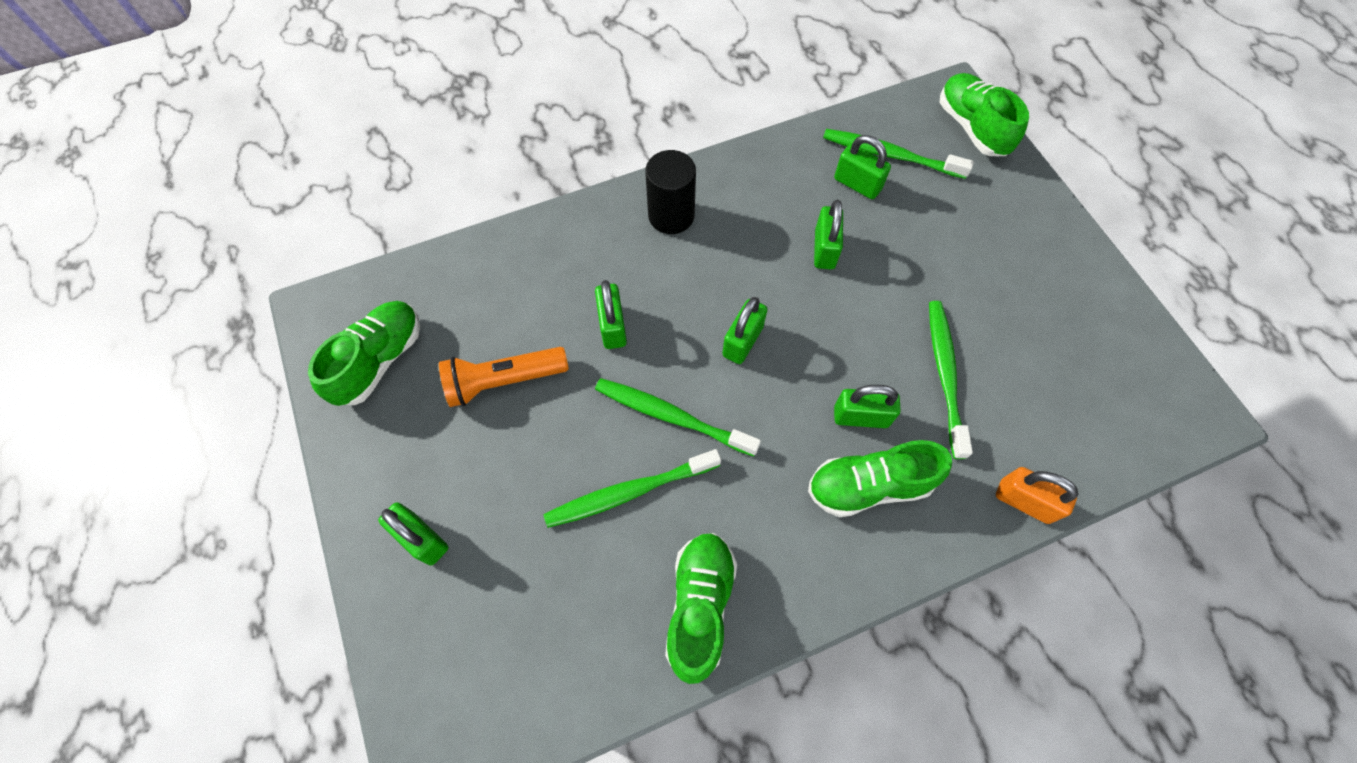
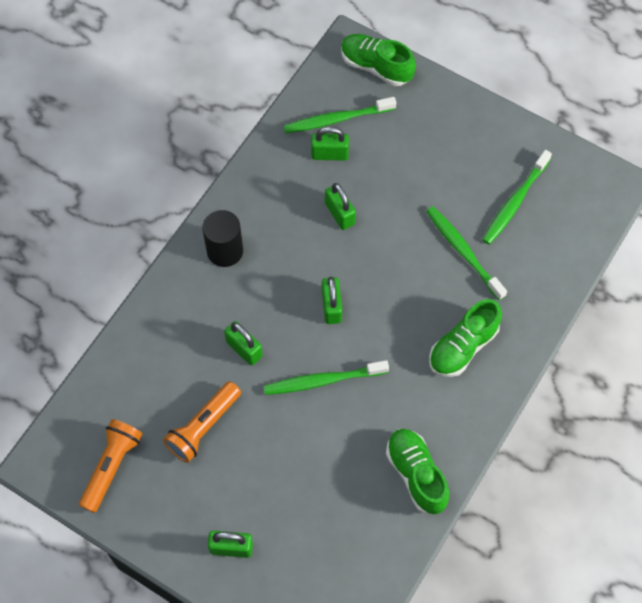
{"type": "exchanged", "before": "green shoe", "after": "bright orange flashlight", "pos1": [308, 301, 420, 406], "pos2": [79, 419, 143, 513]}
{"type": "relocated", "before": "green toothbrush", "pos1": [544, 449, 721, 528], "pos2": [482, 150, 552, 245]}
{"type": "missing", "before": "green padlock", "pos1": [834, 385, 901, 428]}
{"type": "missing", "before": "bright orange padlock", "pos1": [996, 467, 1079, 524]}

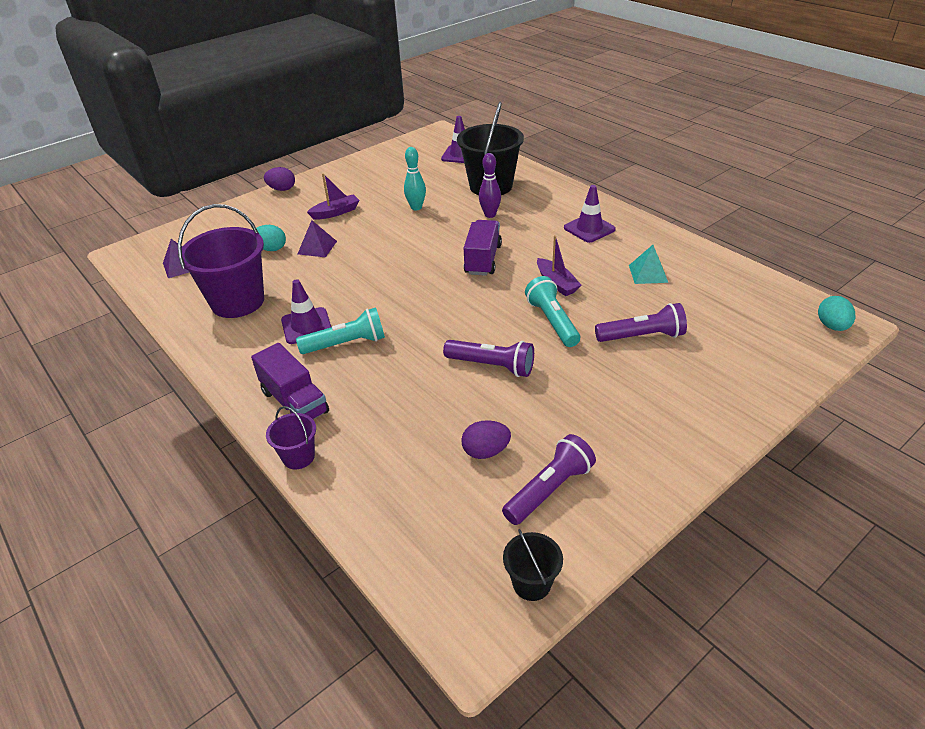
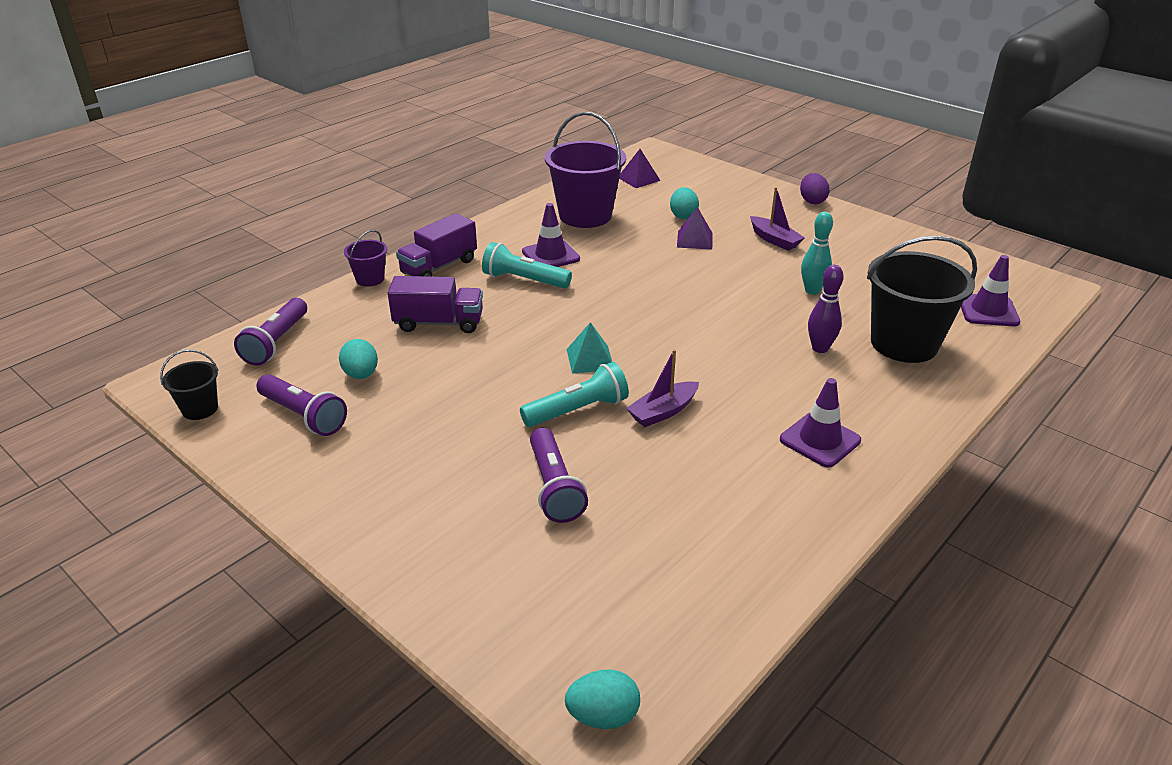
{"type": "spun", "before": "teal flashlight", "pos1": [296, 307, 385, 354], "pos2": [482, 242, 572, 289], "turn": 135}
{"type": "relocated", "before": "violet flashlight", "pos1": [443, 340, 534, 377], "pos2": [234, 298, 307, 365]}
{"type": "colour", "before": "violet egg", "after": "teal egg", "pos1": [461, 420, 511, 459], "pos2": [339, 339, 378, 379]}
{"type": "relocated", "before": "violet lorry", "pos1": [464, 220, 502, 276], "pos2": [388, 276, 483, 333]}
{"type": "relocated", "before": "teal pyramid", "pos1": [629, 245, 668, 284], "pos2": [567, 322, 612, 374]}

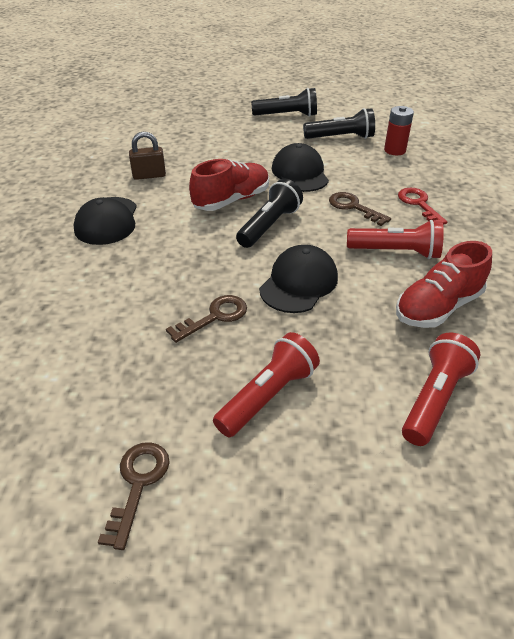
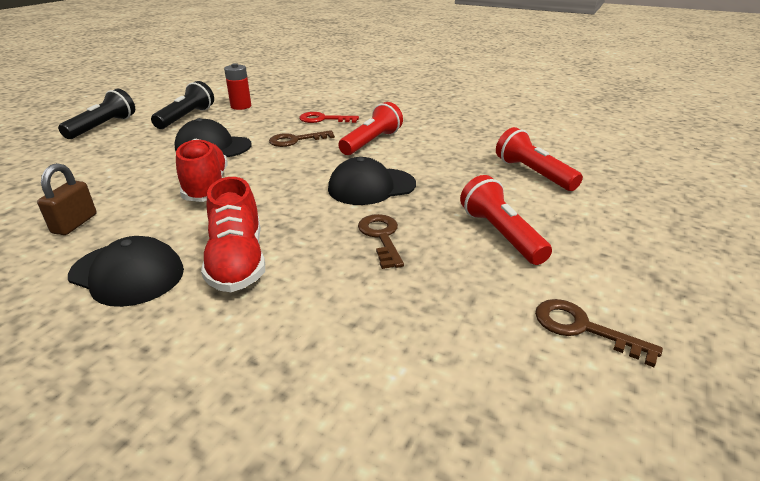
{"type": "missing", "before": "black flashlight", "pos1": [236, 179, 303, 248]}
{"type": "spun", "before": "black peaked cap", "pos1": [259, 245, 338, 313], "pos2": [328, 157, 416, 205], "turn": -75}
{"type": "relocated", "before": "crimson shoe", "pos1": [396, 241, 492, 328], "pos2": [201, 177, 265, 292]}

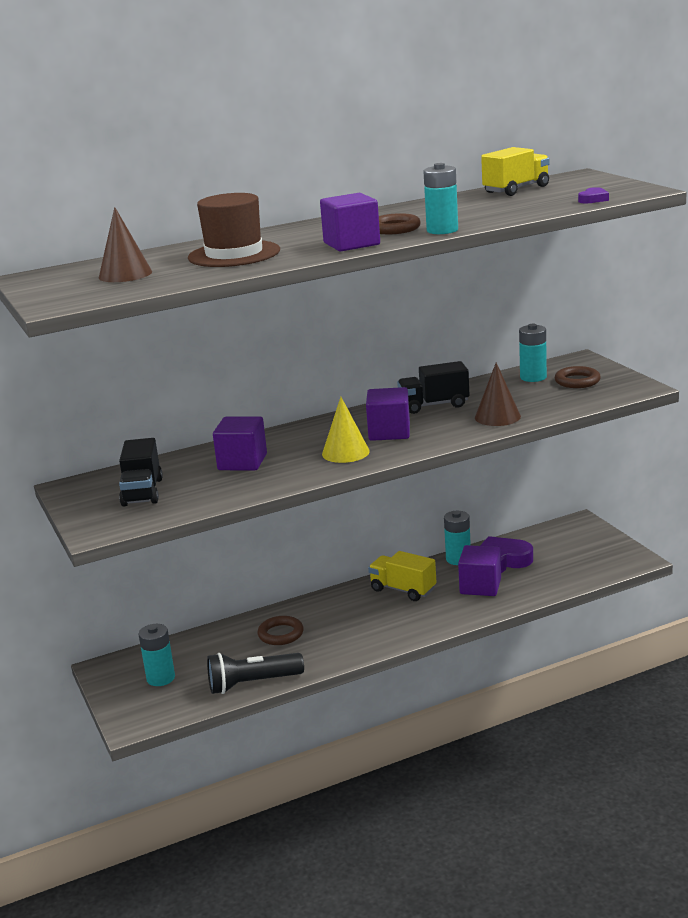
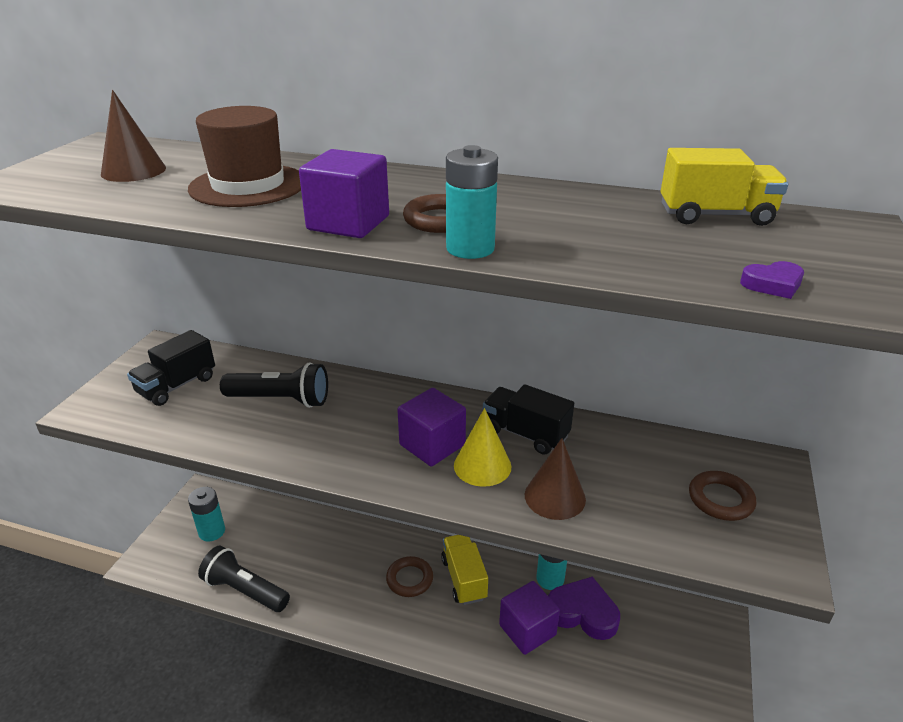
{"type": "exchanged", "before": "violet cube", "after": "black flashlight", "pos1": [213, 417, 267, 471], "pos2": [220, 362, 328, 408]}
{"type": "relocated", "before": "brown hoop", "pos1": [257, 616, 304, 645], "pos2": [386, 556, 433, 597]}
{"type": "relocated", "before": "golden cone", "pos1": [322, 397, 370, 463], "pos2": [454, 408, 511, 487]}
{"type": "missing", "before": "teal AA battery", "pos1": [519, 324, 547, 382]}

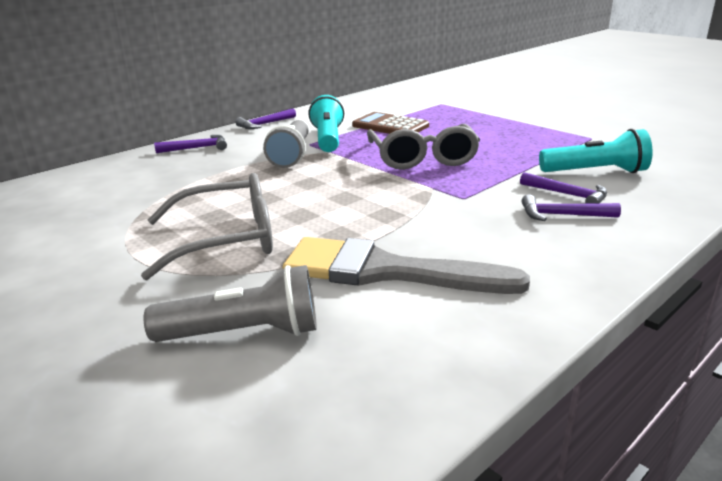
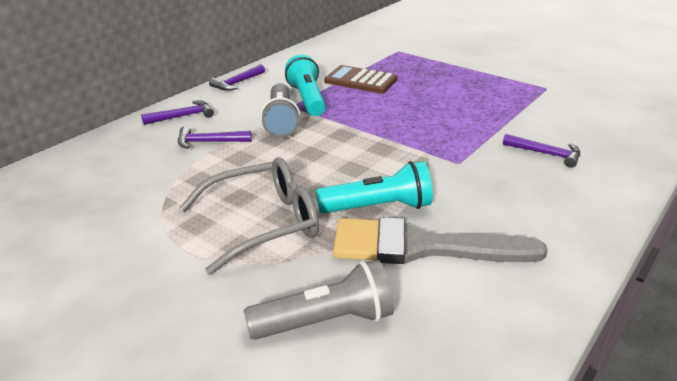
{"type": "missing", "before": "gray spectacles", "pos1": [367, 124, 480, 170]}
{"type": "relocated", "before": "violet hammer", "pos1": [522, 194, 621, 221], "pos2": [178, 126, 252, 149]}
{"type": "relocated", "before": "teal flashlight", "pos1": [539, 129, 653, 173], "pos2": [316, 161, 433, 213]}

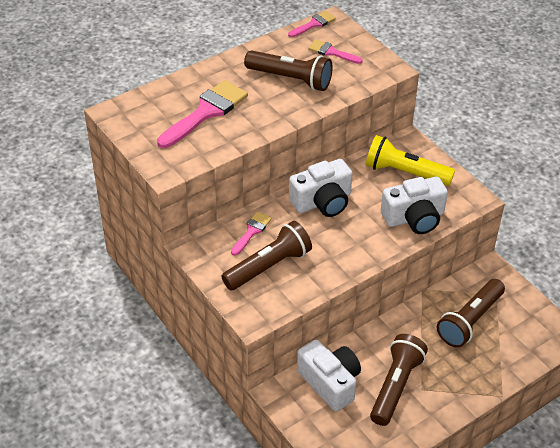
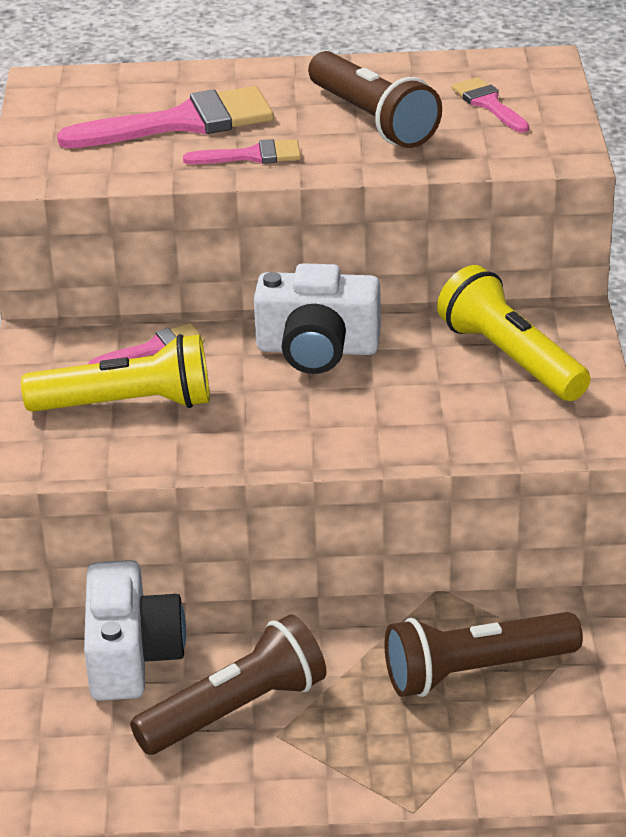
{"type": "colour", "before": "brown flashlight", "after": "golden flashlight", "pos1": [221, 221, 312, 290], "pos2": [21, 334, 210, 412]}
{"type": "relocated", "before": "rose-pink brush", "pos1": [288, 11, 336, 37], "pos2": [183, 139, 301, 164]}
{"type": "missing", "before": "snow-white photo camera", "pos1": [381, 177, 448, 234]}

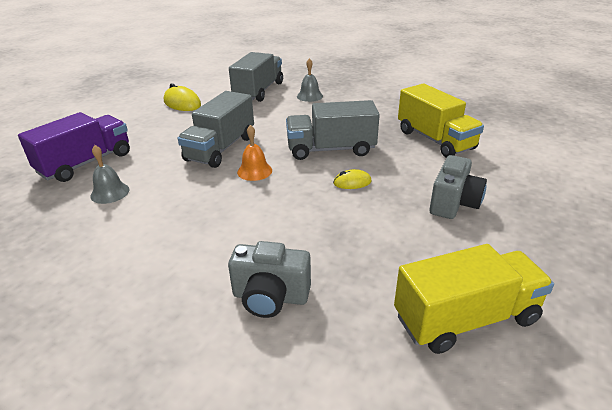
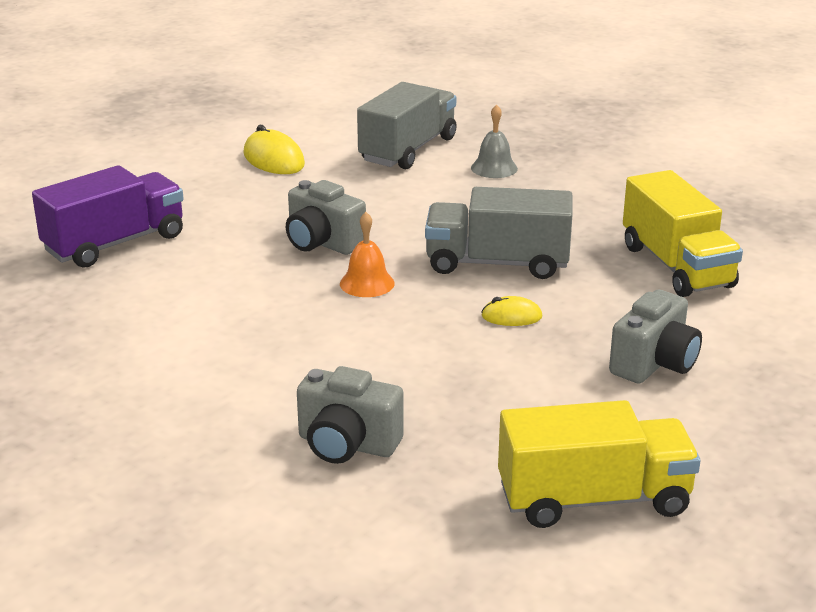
{"type": "missing", "before": "gray hand bell", "pos1": [90, 145, 129, 204]}
{"type": "exchanged", "before": "gray lorry", "after": "gray photo camera", "pos1": [178, 91, 254, 168], "pos2": [286, 180, 366, 255]}

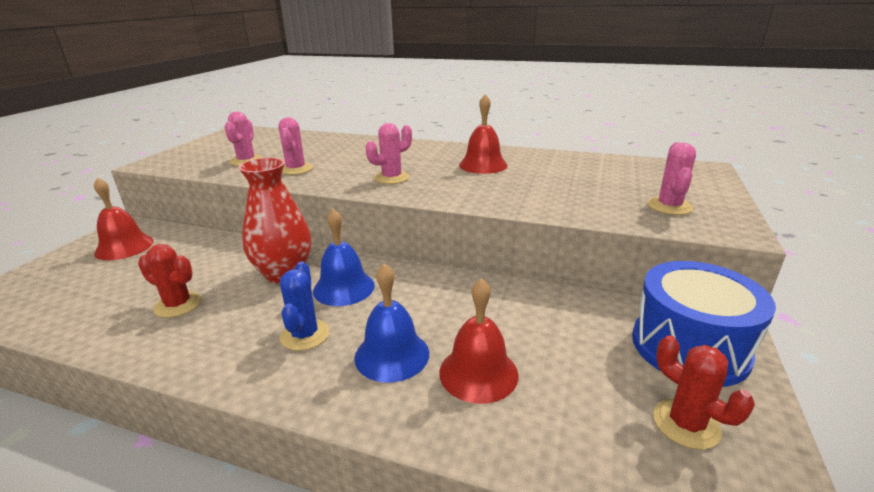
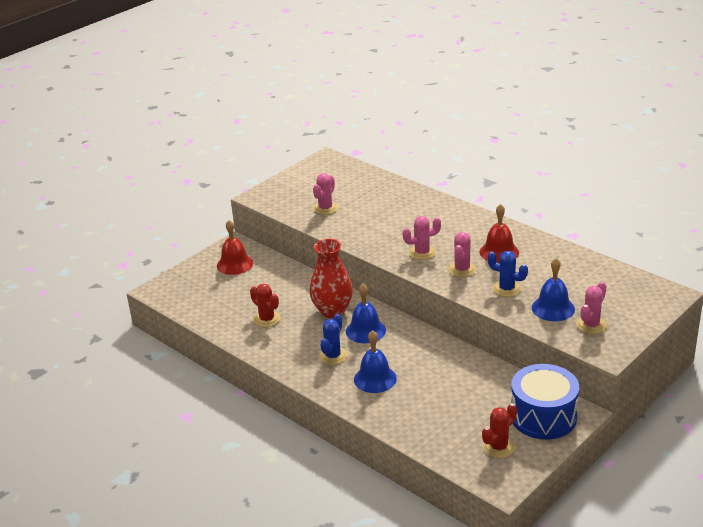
{"type": "relocated", "before": "rose-pink prickly plant", "pos1": [278, 117, 313, 175], "pos2": [448, 232, 476, 277]}
{"type": "missing", "before": "crimson hand bell", "pos1": [439, 278, 519, 404]}
{"type": "spun", "before": "crimson prickly plant", "pos1": [653, 335, 755, 450], "pos2": [482, 403, 517, 458], "turn": 60}
{"type": "appeared", "after": "blue prickly plant", "pos2": [488, 251, 528, 297]}
{"type": "appeared", "after": "blue hand bell", "pos2": [532, 258, 575, 321]}

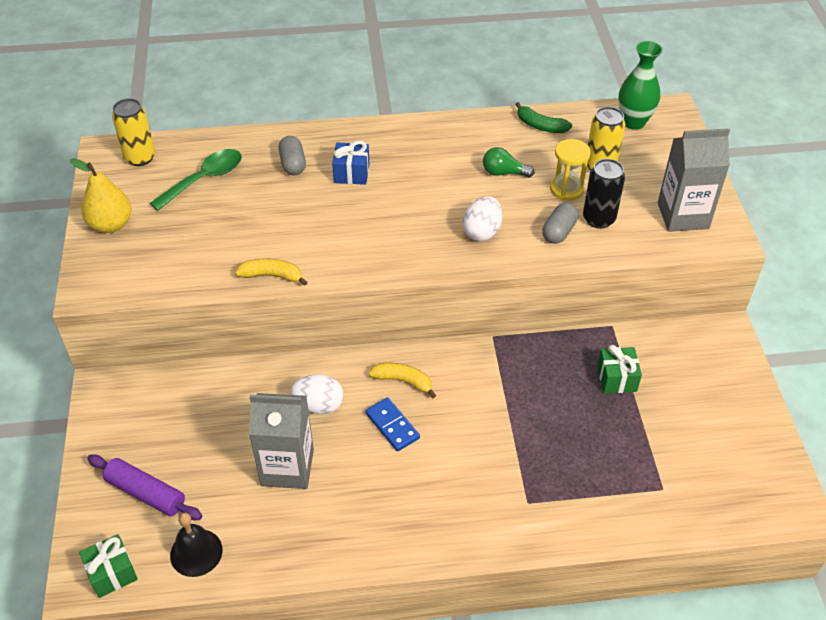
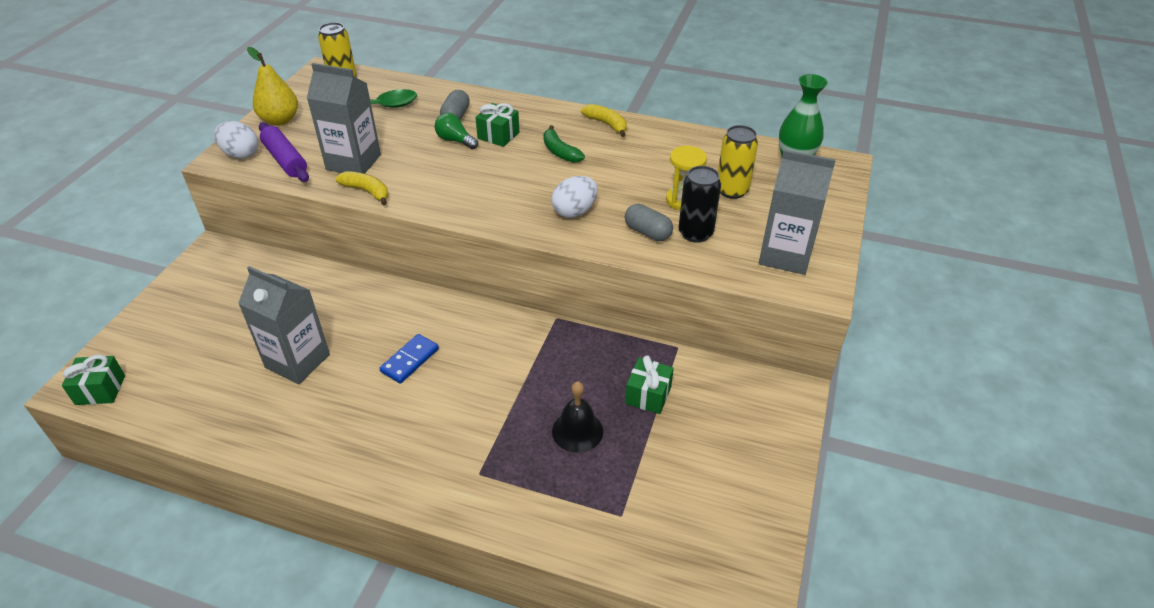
{"type": "relocated", "before": "violet rolling pin", "pos1": [87, 454, 202, 520], "pos2": [259, 122, 309, 182]}
{"type": "relocated", "before": "black hand bell", "pos1": [170, 513, 223, 577], "pos2": [552, 381, 603, 453]}
{"type": "relocated", "before": "snow-white egg", "pos1": [291, 374, 344, 414], "pos2": [214, 121, 258, 159]}
{"type": "colour", "before": "blue present", "after": "green present", "pos1": [332, 141, 369, 185], "pos2": [475, 103, 519, 147]}
{"type": "spun", "before": "blue domino tile", "pos1": [365, 397, 420, 452], "pos2": [379, 334, 439, 384], "turn": 45}
{"type": "relocated", "before": "golden toy banana", "pos1": [369, 363, 436, 398], "pos2": [581, 104, 627, 137]}
{"type": "relocated", "before": "green bulb", "pos1": [483, 147, 535, 178], "pos2": [435, 113, 478, 149]}
{"type": "relocated", "before": "green toy banana", "pos1": [515, 102, 572, 133], "pos2": [543, 125, 585, 163]}
{"type": "spun", "before": "gray pill", "pos1": [542, 203, 579, 244], "pos2": [625, 204, 673, 241], "turn": 75}
{"type": "appeared", "after": "gray juice carton", "pos2": [307, 63, 381, 174]}

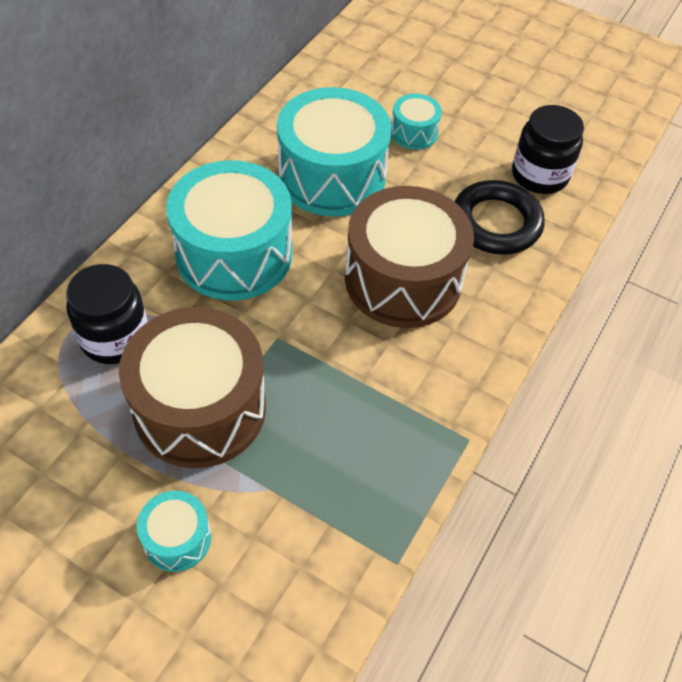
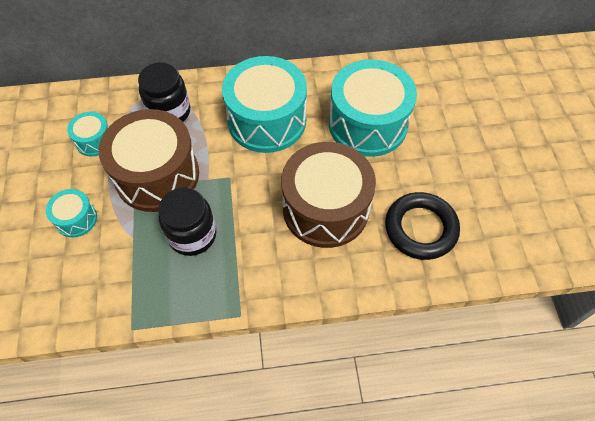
{"type": "relocated", "before": "teal drum", "pos1": [391, 94, 442, 150], "pos2": [67, 112, 109, 157]}
{"type": "relocated", "before": "black jam jar", "pos1": [512, 105, 584, 194], "pos2": [158, 187, 216, 256]}

